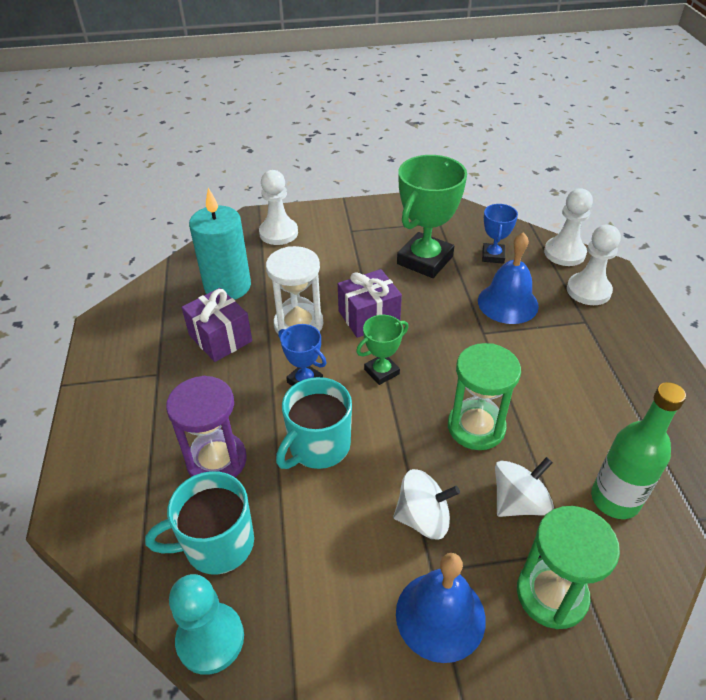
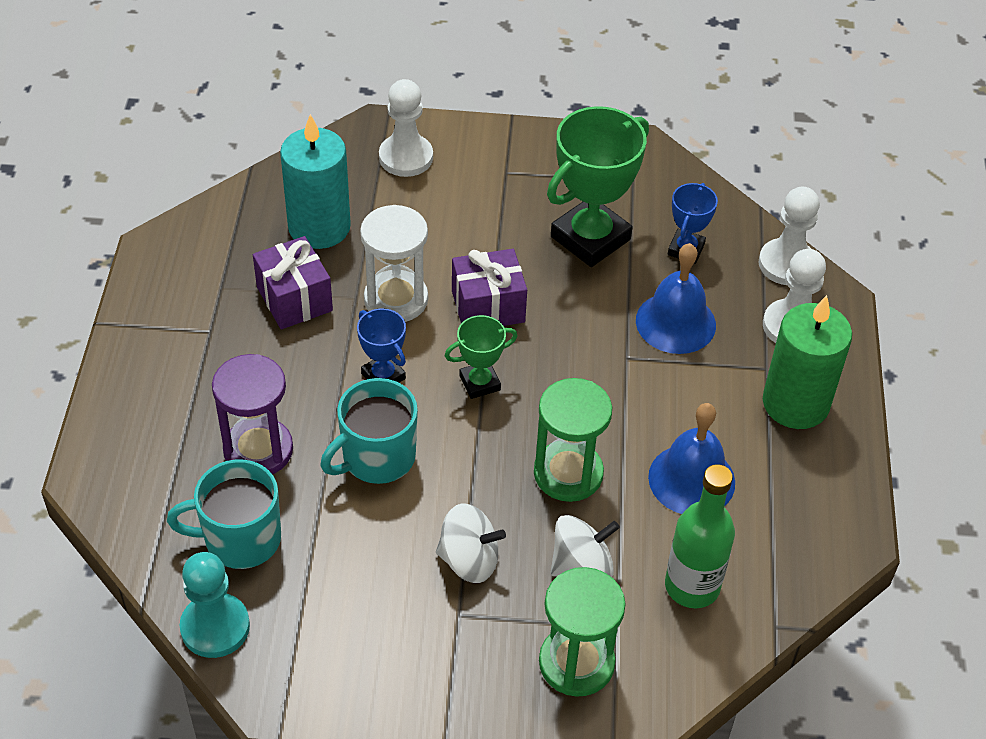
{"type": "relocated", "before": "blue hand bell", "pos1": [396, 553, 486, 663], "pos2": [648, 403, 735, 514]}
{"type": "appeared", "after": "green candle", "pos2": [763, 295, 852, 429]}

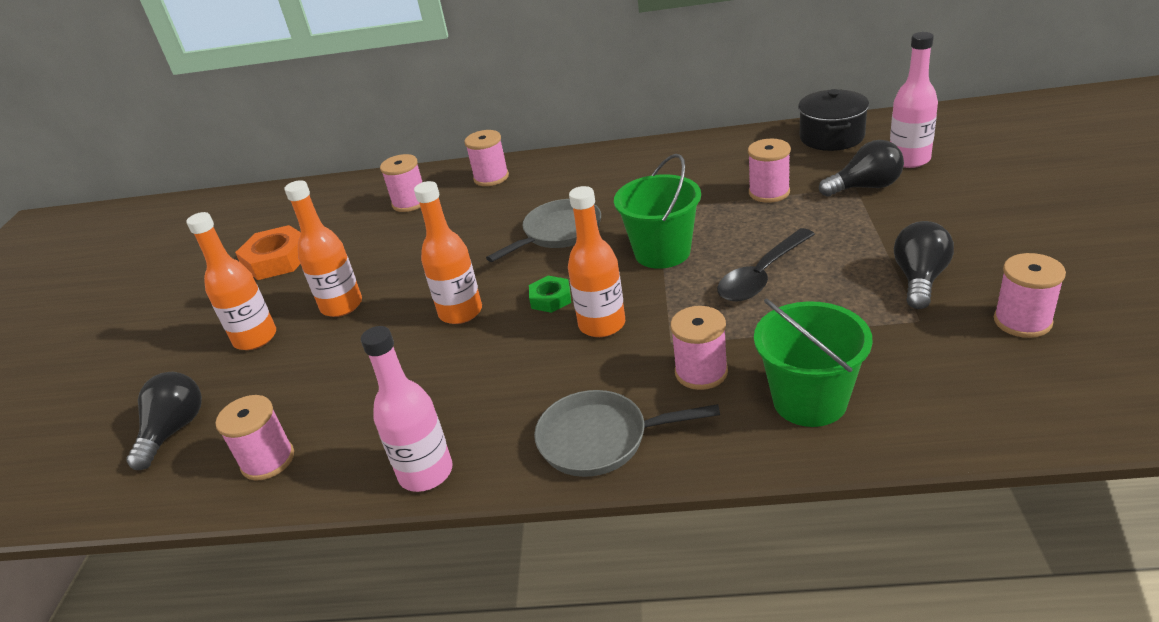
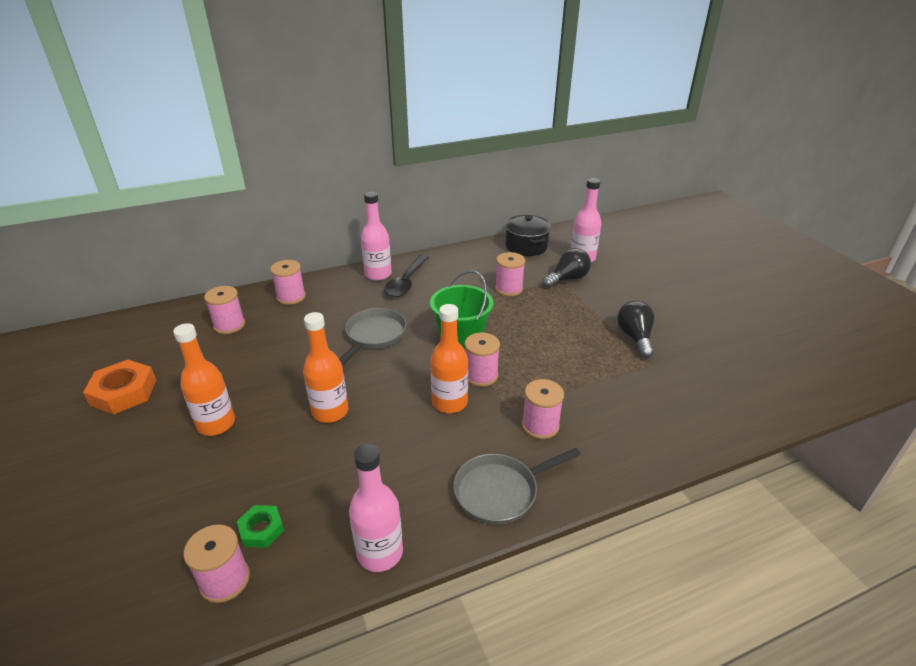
{"type": "missing", "before": "black bulb", "pos1": [126, 372, 202, 470]}
{"type": "missing", "before": "bright orange drink bottle", "pos1": [186, 212, 276, 350]}
{"type": "relocated", "before": "green hex nut", "pos1": [529, 276, 571, 313], "pos2": [237, 505, 284, 548]}
{"type": "relocated", "before": "black tablespoon", "pos1": [717, 228, 815, 302], "pos2": [384, 255, 429, 297]}
{"type": "missing", "before": "green bucket", "pos1": [754, 299, 872, 427]}
{"type": "relocated", "before": "rose-pink spool", "pos1": [994, 253, 1066, 338], "pos2": [464, 332, 500, 387]}
{"type": "appeared", "after": "rose-pink drink bottle", "pos2": [361, 192, 392, 281]}

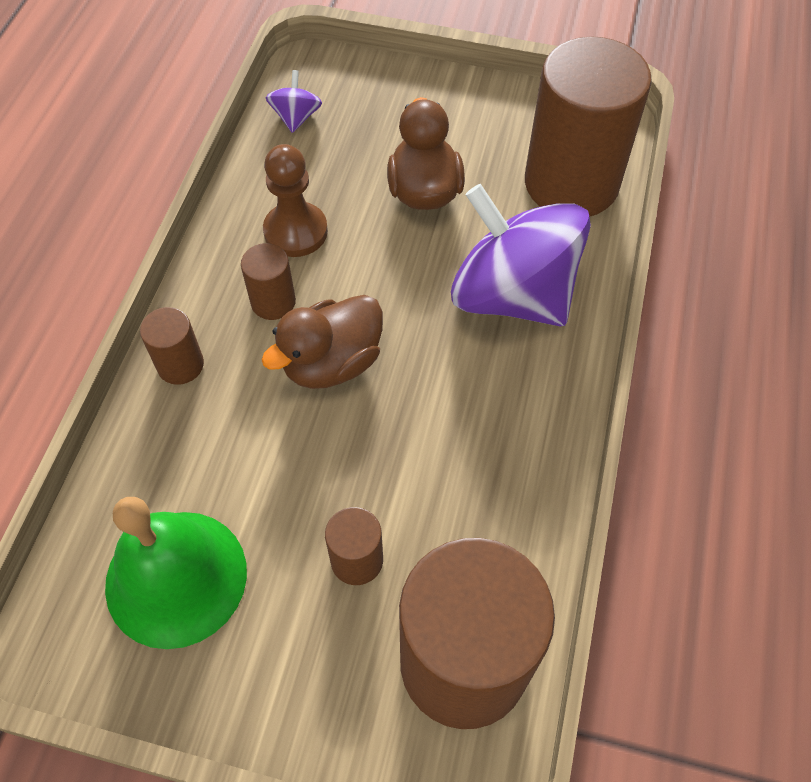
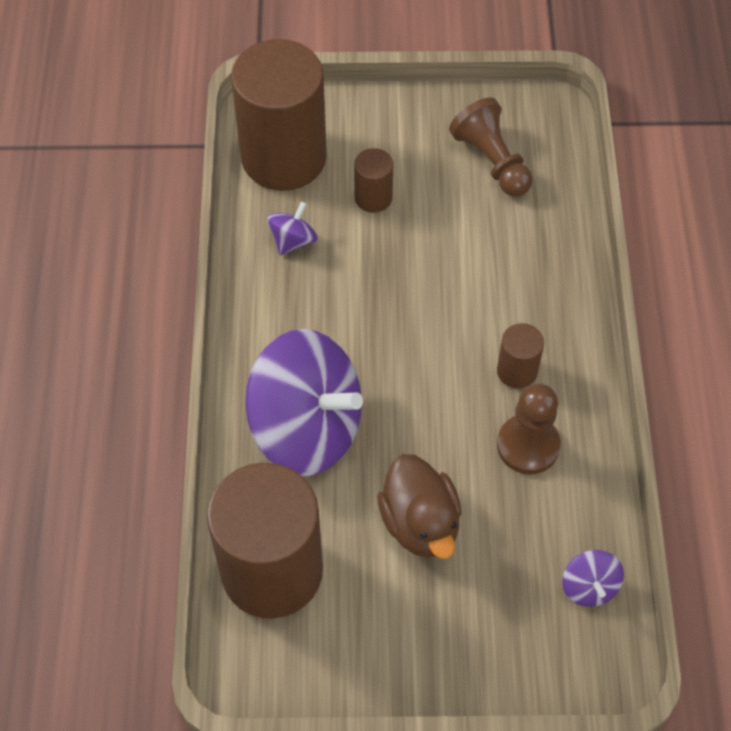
{"type": "exchanged", "before": "green hand bell", "after": "brown chess pawn", "pos1": [105, 497, 247, 649], "pos2": [449, 97, 533, 197]}
{"type": "missing", "before": "brown cylinder", "pos1": [140, 307, 204, 385]}
{"type": "missing", "before": "brown rubber duck", "pos1": [261, 295, 383, 389]}
{"type": "appeared", "after": "violet toy top", "pos2": [267, 202, 318, 255]}

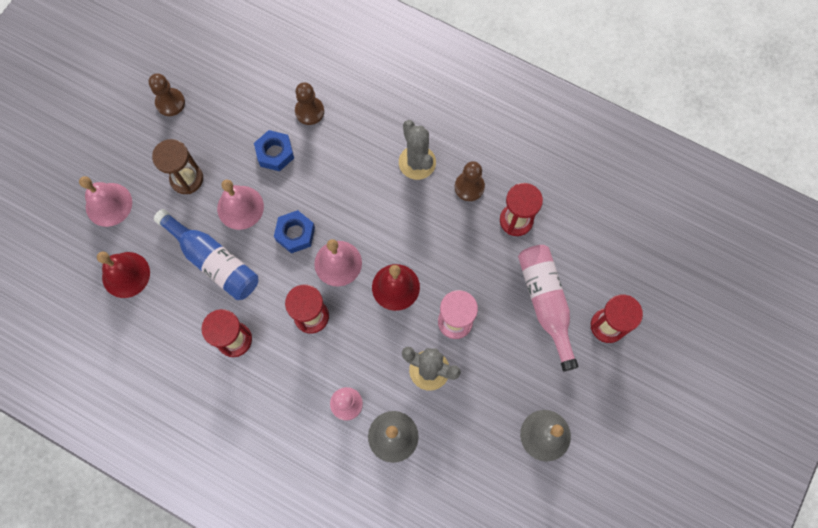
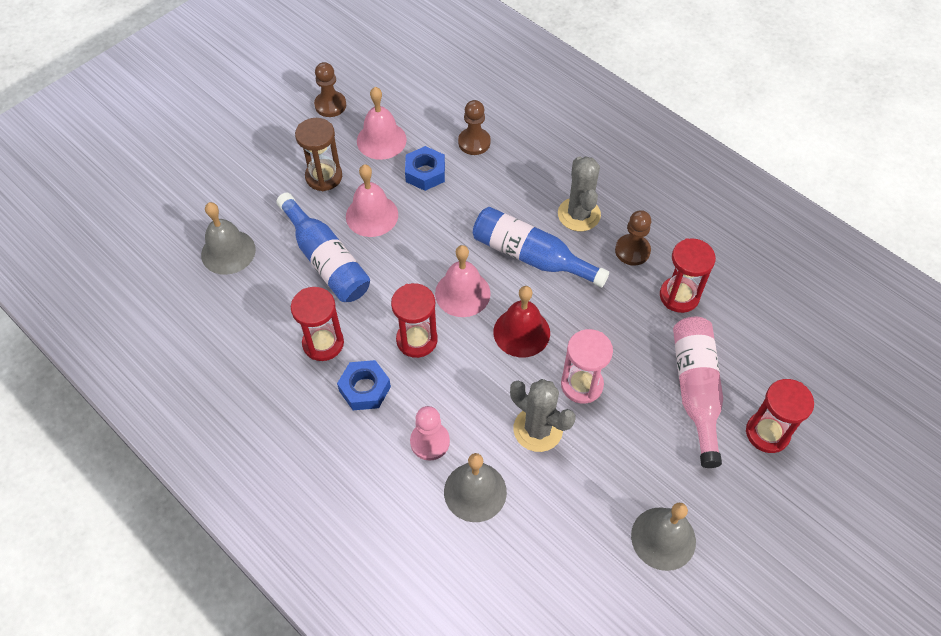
{"type": "relocated", "before": "rose-pink hand bell", "pos1": [79, 176, 132, 227], "pos2": [357, 87, 407, 160]}
{"type": "colour", "before": "crimson hand bell", "after": "gray hand bell", "pos1": [97, 252, 150, 298], "pos2": [201, 202, 256, 275]}
{"type": "relocated", "before": "blue hex nut", "pos1": [274, 210, 315, 253], "pos2": [337, 360, 391, 410]}
{"type": "appeared", "after": "blue drink bottle", "pos2": [473, 207, 609, 288]}

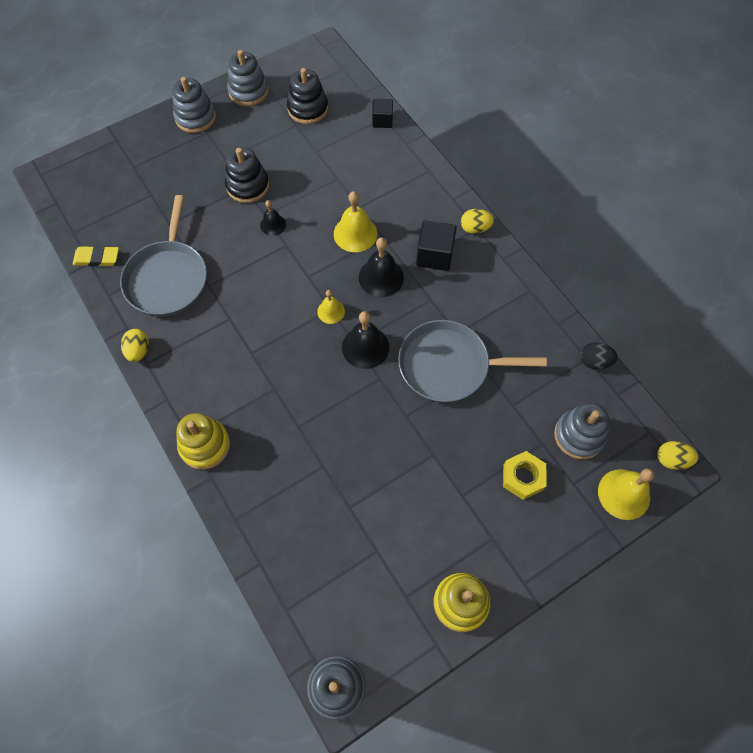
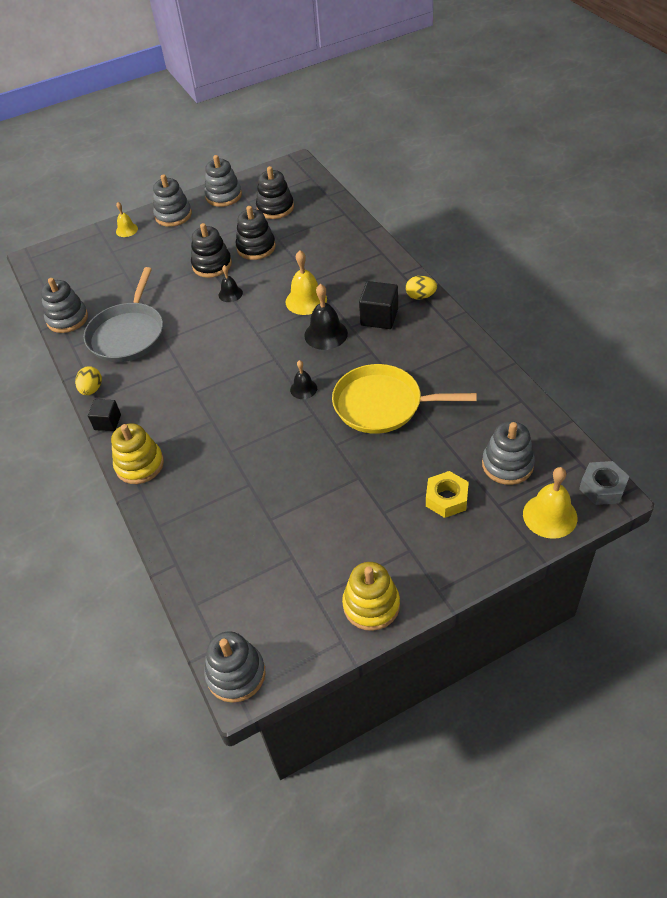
{"type": "exchanged", "before": "golden eraser", "after": "gray ring stacker", "pos1": [72, 246, 119, 266], "pos2": [41, 278, 88, 333]}
{"type": "relocated", "before": "golden hand bell", "pos1": [317, 290, 345, 324], "pos2": [116, 202, 138, 237]}
{"type": "size", "before": "black hand bell", "pos1": [342, 311, 389, 369], "pos2": [290, 360, 317, 399], "scale": 0.59}
{"type": "relocated", "before": "black cube", "pos1": [372, 99, 393, 128], "pos2": [88, 399, 121, 431]}
{"type": "colour", "before": "gray frying pan", "after": "golden frying pan", "pos1": [398, 320, 547, 402], "pos2": [332, 364, 477, 434]}
{"type": "missing", "before": "black egg", "pos1": [580, 342, 618, 370]}
{"type": "exchanged", "before": "golden egg", "after": "gray hex nut", "pos1": [657, 441, 698, 470], "pos2": [579, 461, 629, 505]}
{"type": "appeared", "after": "black ring stacker", "pos2": [236, 206, 276, 260]}

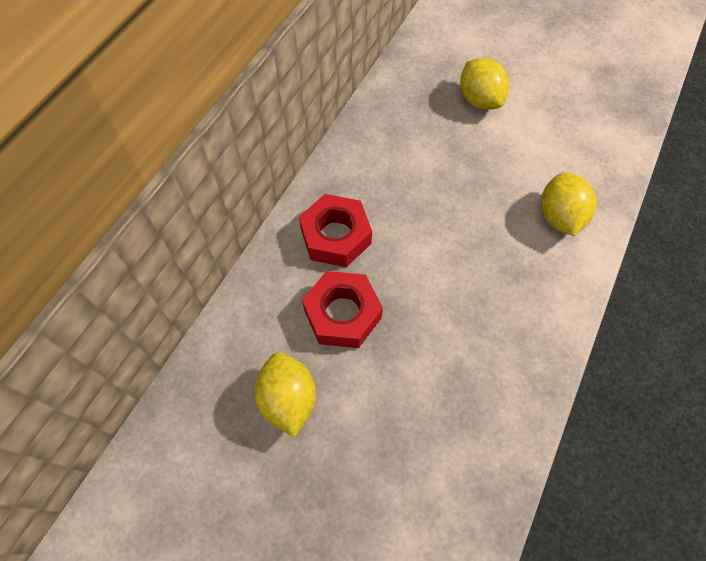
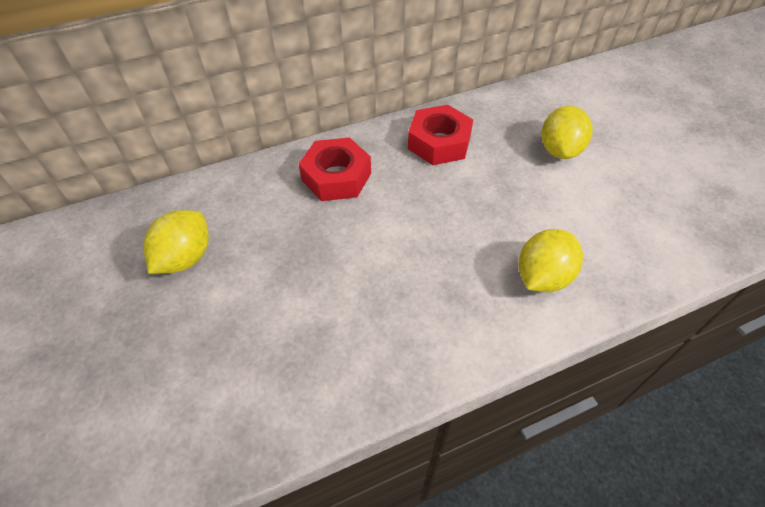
{"type": "relocated", "before": "crimson hex nut", "pos1": [302, 271, 383, 348], "pos2": [408, 105, 473, 165]}

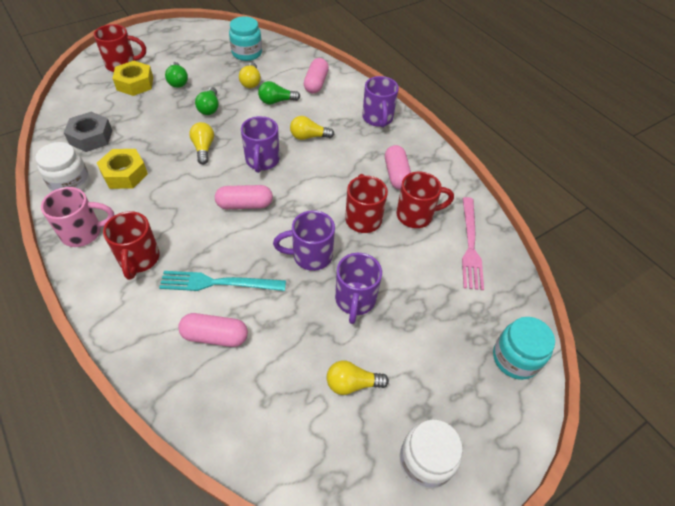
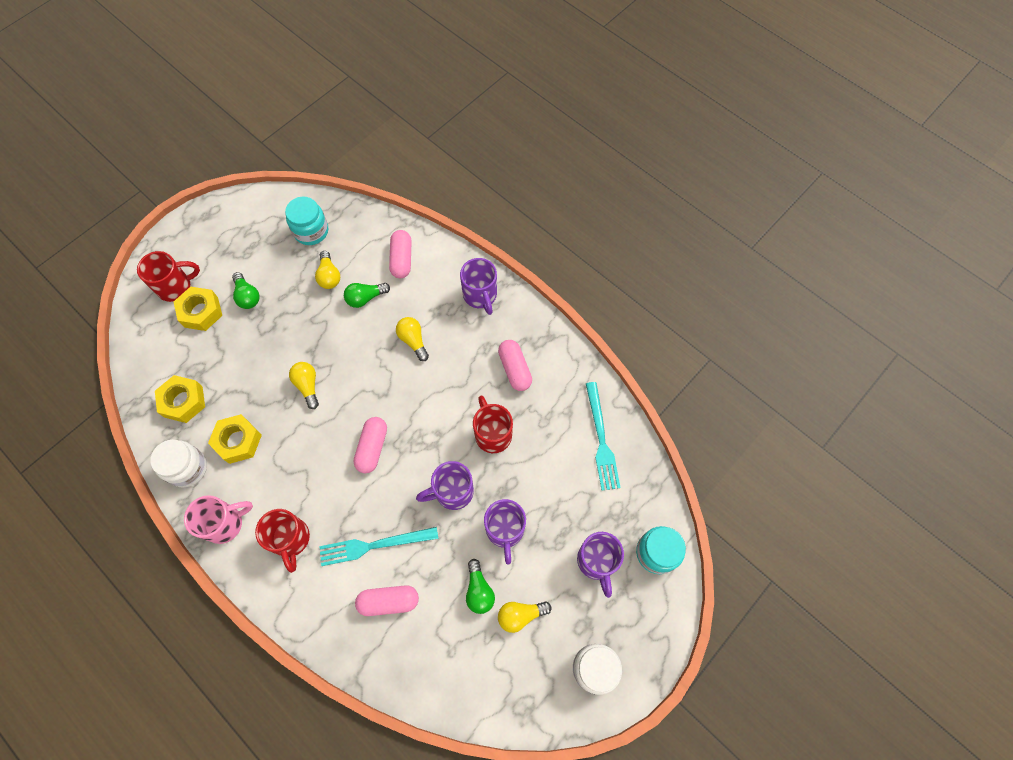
{"type": "colour", "before": "gray hex nut", "after": "golden hex nut", "pos1": [64, 112, 113, 152], "pos2": [155, 375, 205, 423]}
{"type": "relocated", "before": "green bulb", "pos1": [195, 87, 219, 115], "pos2": [466, 559, 495, 614]}
{"type": "spun", "before": "rose-pink pill", "pos1": [215, 185, 273, 209], "pos2": [353, 417, 387, 473], "turn": -60}
{"type": "relocated", "before": "violet mug", "pos1": [241, 116, 279, 173], "pos2": [577, 532, 624, 598]}
{"type": "spun", "before": "golden bulb", "pos1": [290, 116, 334, 140], "pos2": [396, 317, 429, 361], "turn": 75}
{"type": "missing", "before": "crimson mug", "pos1": [396, 171, 454, 228]}
{"type": "colour", "before": "rose-pink fork", "after": "teal fork", "pos1": [462, 197, 484, 290], "pos2": [586, 382, 621, 491]}

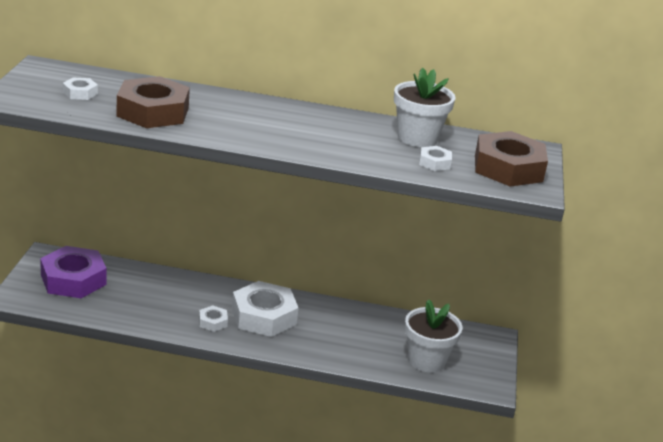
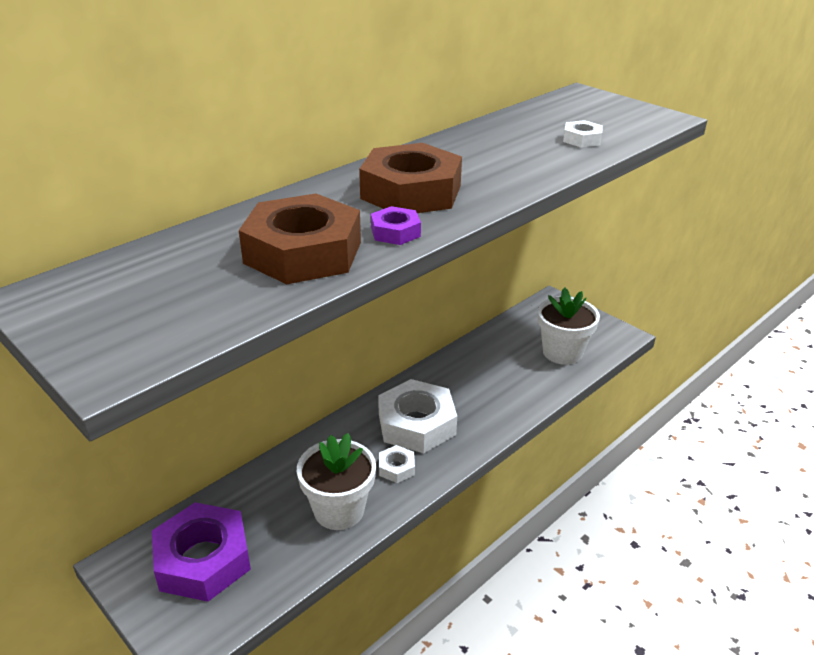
{"type": "missing", "before": "snow-white hex nut", "pos1": [63, 77, 98, 100]}
{"type": "relocated", "before": "snow-white potted plant", "pos1": [394, 68, 456, 147], "pos2": [297, 433, 376, 530]}
{"type": "relocated", "before": "brown hex nut", "pos1": [475, 131, 548, 187], "pos2": [359, 143, 462, 213]}
{"type": "appeared", "after": "violet hex nut", "pos2": [371, 206, 421, 245]}

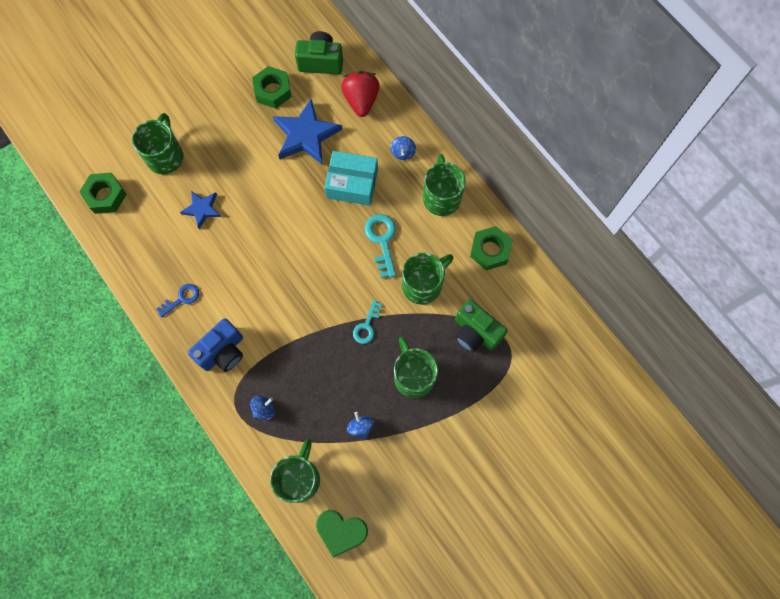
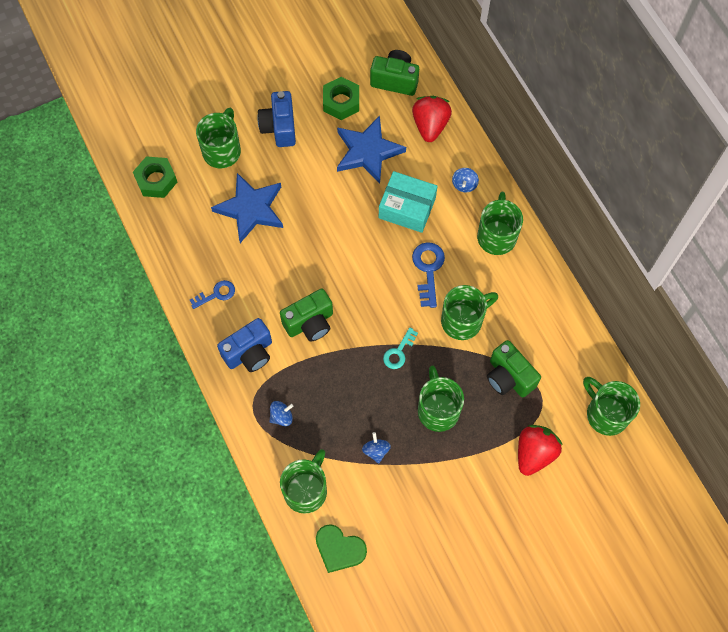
{"type": "size", "before": "blue five-pointed star", "pos1": [180, 191, 221, 229], "pos2": [211, 173, 283, 243], "scale": 1.77}
{"type": "colour", "before": "teal key", "after": "blue key", "pos1": [365, 214, 396, 278], "pos2": [412, 242, 445, 308]}
{"type": "missing", "before": "green hex nut", "pos1": [470, 226, 512, 270]}
{"type": "appeared", "after": "blue photo camera", "pos2": [257, 91, 296, 147]}
{"type": "appeared", "after": "green photo camera", "pos2": [280, 288, 333, 342]}
{"type": "appeared", "after": "crimson berry", "pos2": [518, 425, 563, 476]}
{"type": "appeared", "after": "green mug", "pos2": [583, 377, 640, 436]}

